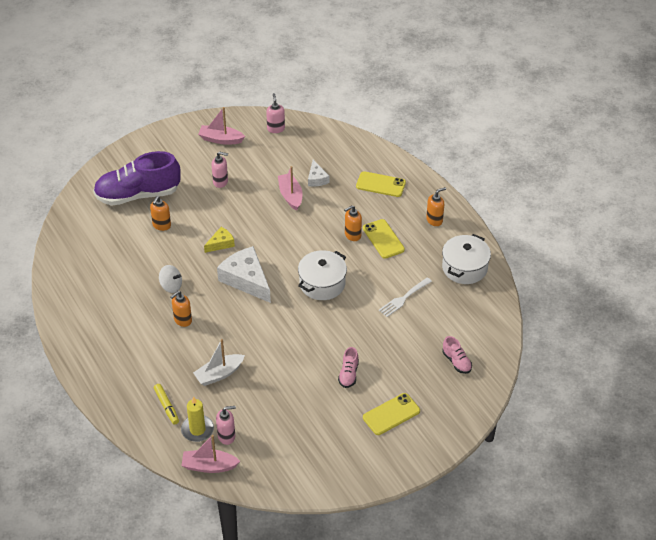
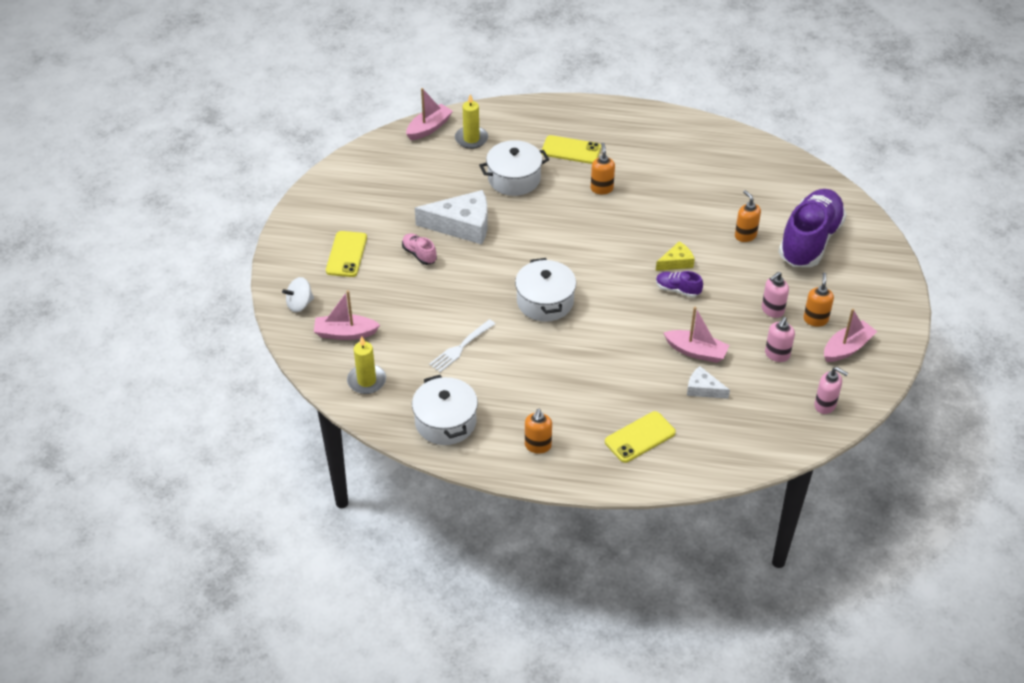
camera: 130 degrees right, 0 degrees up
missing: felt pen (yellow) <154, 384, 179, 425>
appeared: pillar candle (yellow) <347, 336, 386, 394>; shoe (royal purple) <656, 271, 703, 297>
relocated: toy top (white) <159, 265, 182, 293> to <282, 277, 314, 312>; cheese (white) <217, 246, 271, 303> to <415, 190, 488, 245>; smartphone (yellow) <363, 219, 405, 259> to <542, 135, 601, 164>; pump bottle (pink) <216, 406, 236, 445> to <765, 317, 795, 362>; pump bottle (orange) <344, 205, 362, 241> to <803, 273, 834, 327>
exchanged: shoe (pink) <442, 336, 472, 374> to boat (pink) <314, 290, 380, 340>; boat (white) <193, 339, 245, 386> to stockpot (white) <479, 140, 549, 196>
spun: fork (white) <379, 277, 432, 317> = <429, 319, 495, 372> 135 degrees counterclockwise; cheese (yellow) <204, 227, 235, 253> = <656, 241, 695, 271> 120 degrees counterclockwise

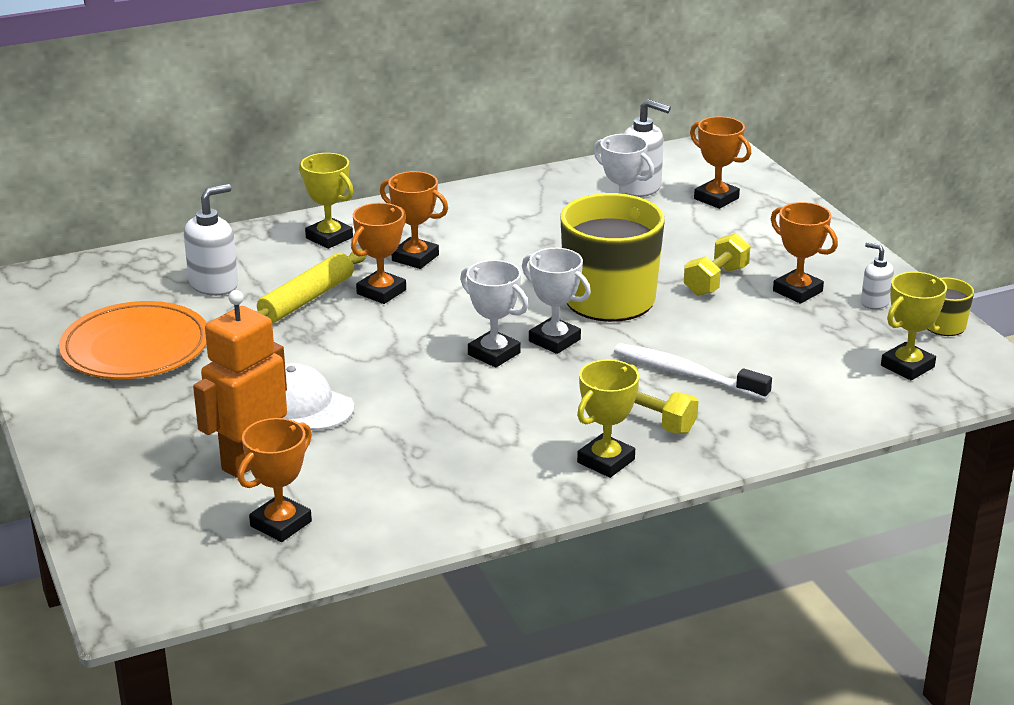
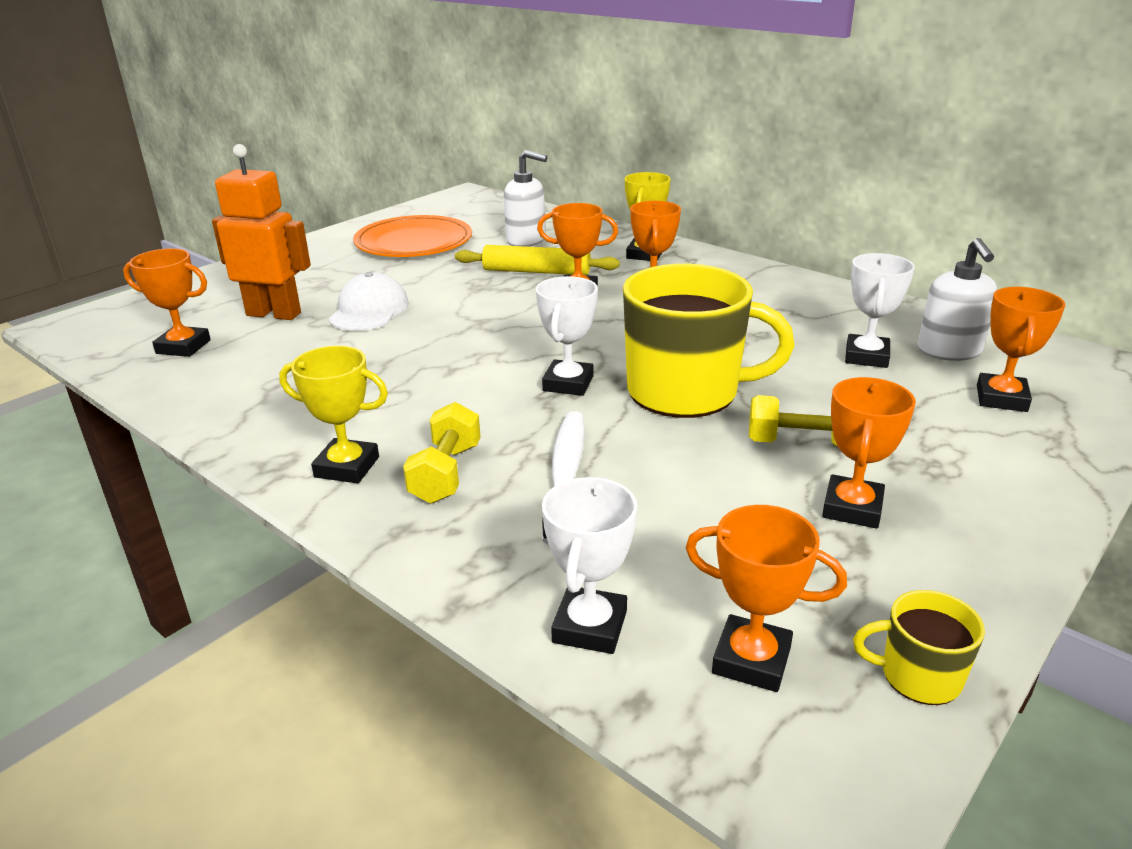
camera: 65 degrees right, 0 degrees up
missing: pump bottle (white) <861, 242, 894, 309>
relocated: trophy (white) <460, 260, 528, 368> to <542, 477, 637, 654>
colour: trophy (yellow) <881, 272, 947, 380> to trophy (orange) <686, 505, 847, 692>

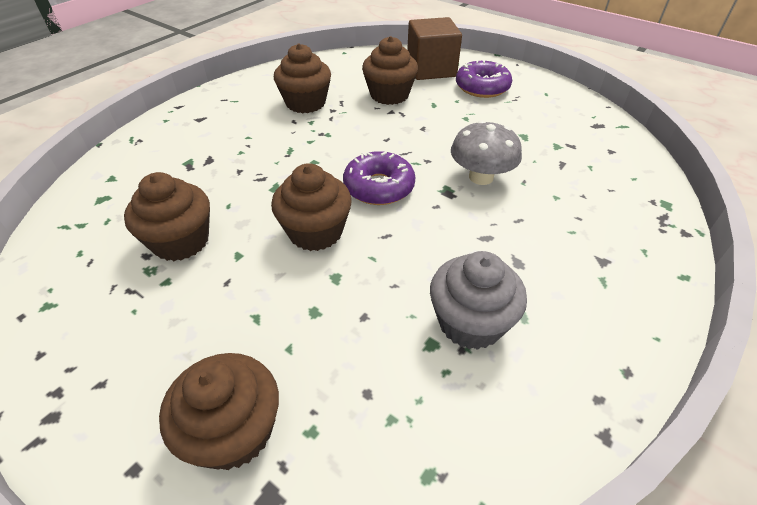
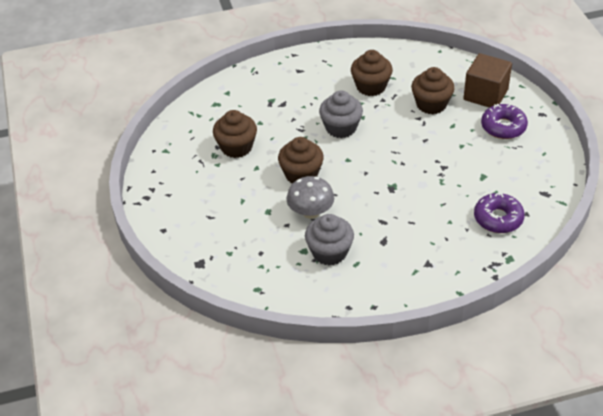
camera: 40 degrees right, 0 degrees up
missing: muffin (dark brown) <159, 353, 279, 470>
appeared: muffin (gray) <319, 90, 363, 138>
relocated: mushroom (gray) <451, 120, 522, 185> to <287, 176, 334, 219>; donut (royal purple) <343, 151, 415, 205> to <474, 192, 525, 233>

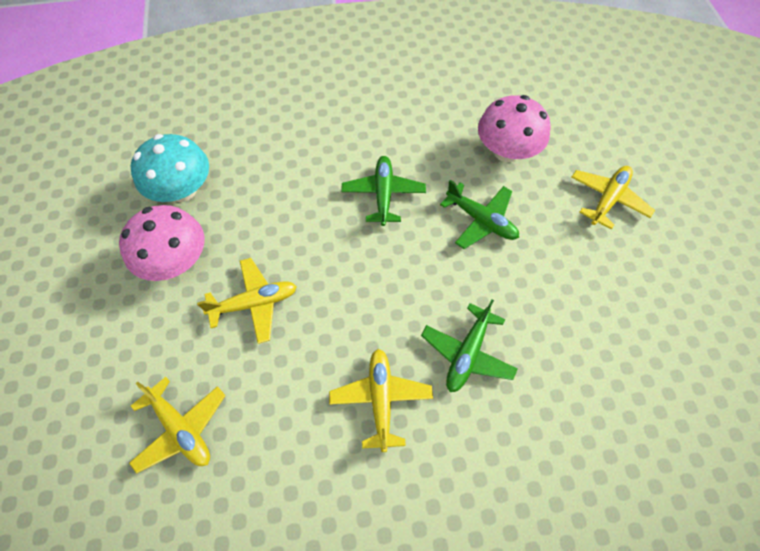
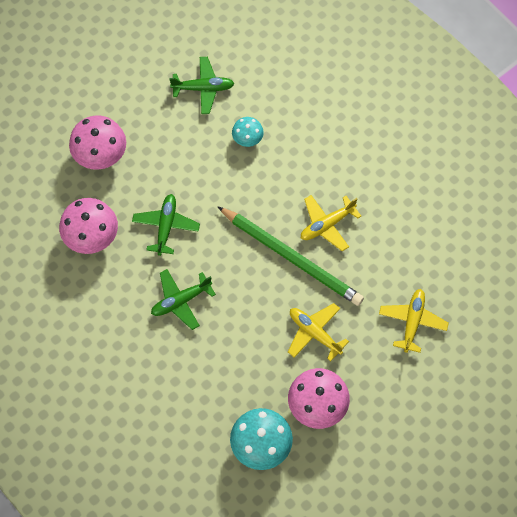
camera: 120 degrees left, 5 degrees up
appeared: pencil (leaf-green) <217, 206, 364, 306>; mushroom (teal) <232, 117, 264, 147>
relocated: plane (leaf-green) <421, 300, 517, 392> to <169, 57, 235, 114>
exchanged: plane (yellow) <571, 166, 655, 230> to mushroom (pink) <69, 115, 126, 170>

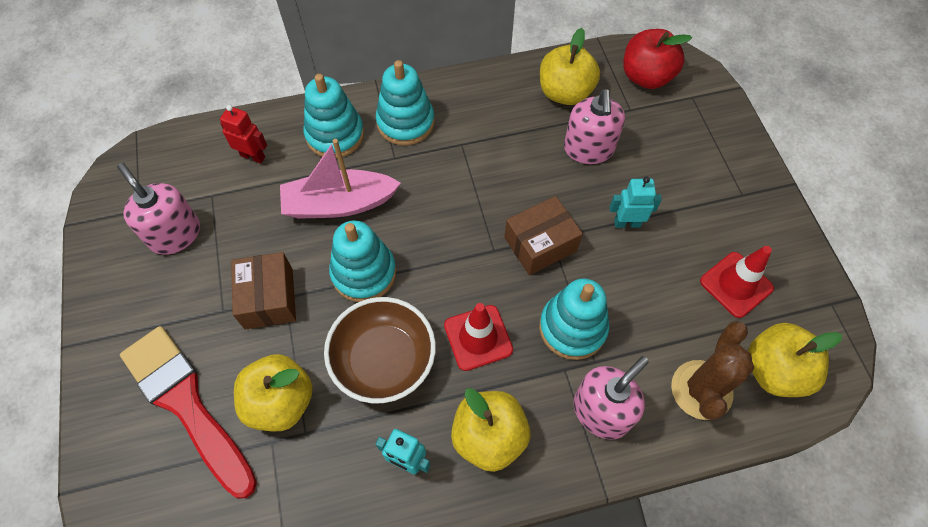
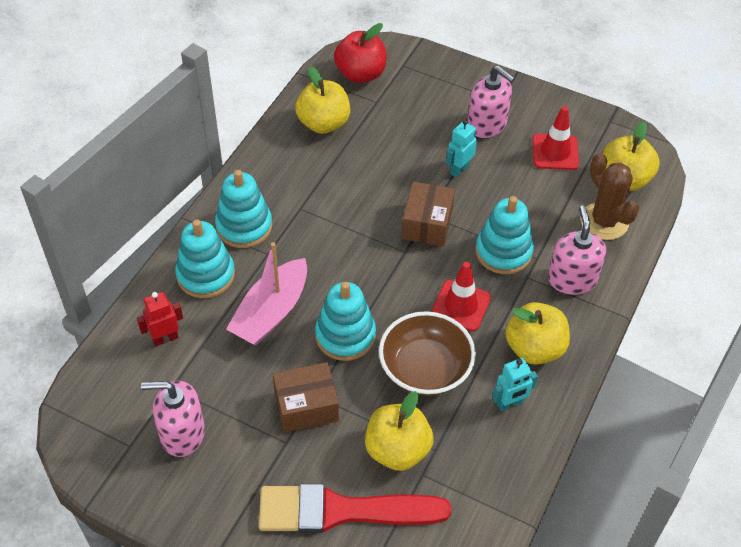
camera: 50 degrees left, 10 degrees down
relocated: pump bottle (pink) <564, 89, 625, 164> to <468, 66, 515, 138>
spun: package (dark brown) <231, 252, 296, 329> = <273, 362, 339, 433> 45 degrees counterclockwise

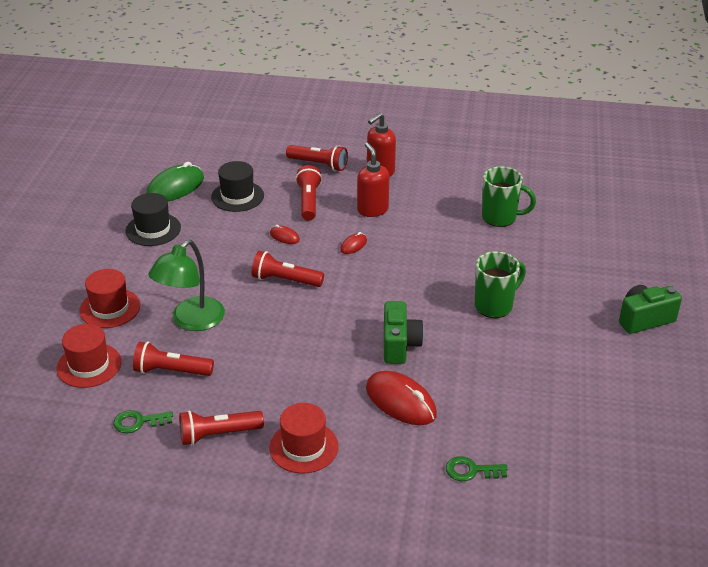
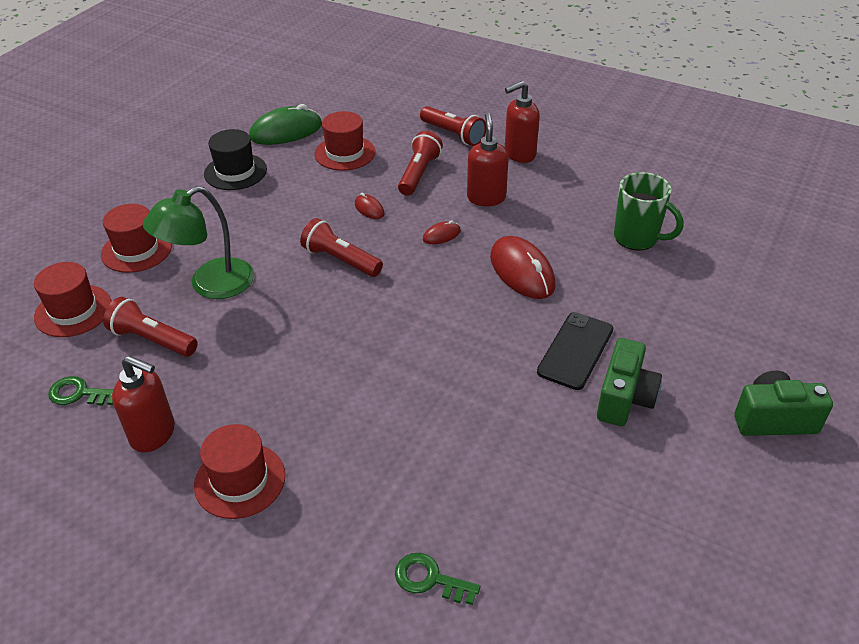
camera: 20 degrees right, 5 degrees up
relocated: computer mouse (red) <366, 371, 437, 425> to <490, 236, 555, 299>; camera (leaf-green) <384, 301, 424, 364> to <597, 338, 662, 426>
exchanged: torch (red) <179, 411, 264, 445> to pump bottle (red) <112, 356, 175, 452>; coffee mug (leaf-green) <475, 251, 526, 318> to smartphone (ebony) <537, 312, 613, 390>
colour: top hat (ebony) <211, 161, 264, 212> to top hat (red) <315, 111, 375, 171>

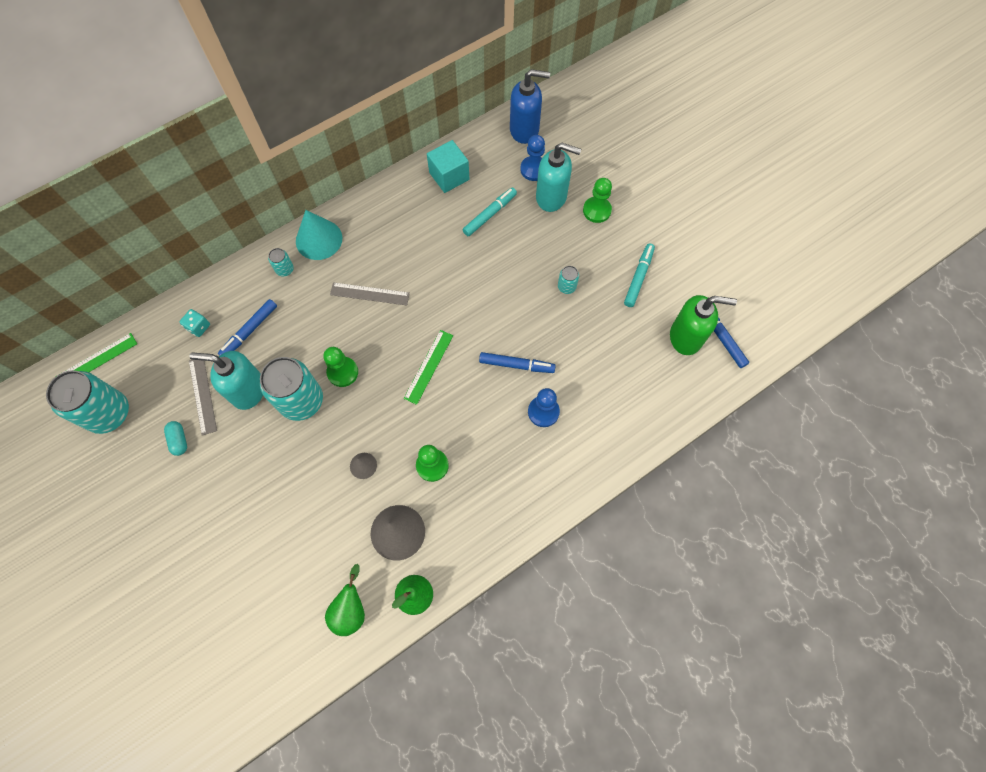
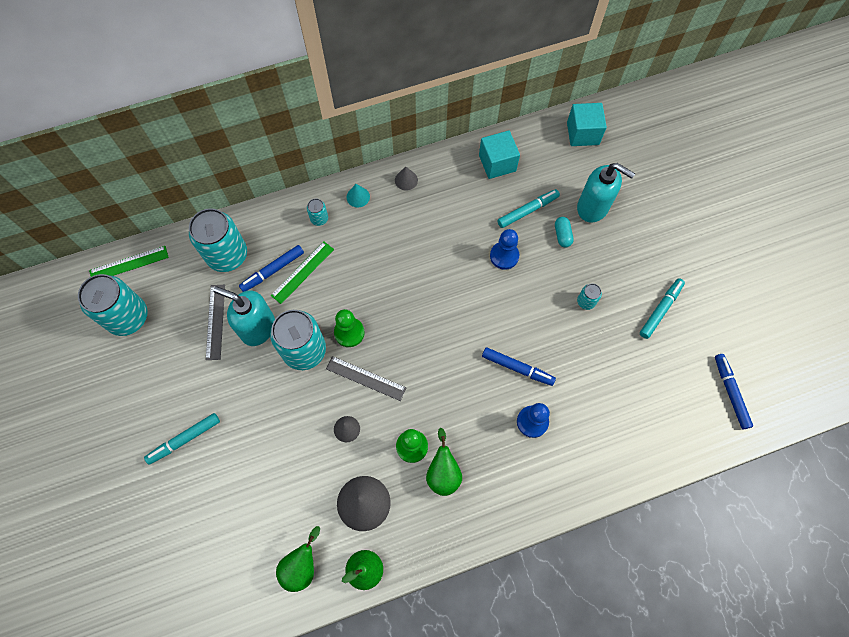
camera: 15 degrees right, 0 degrees up
missing: pawn (leaf-green) <583, 178, 612, 223>; pump bottle (leaf-green) <670, 295, 737, 355>
appeared: felt pen (teal) <144, 413, 220, 465>; cone shape (gray) <395, 166, 418, 190>; pear (leaf-green) <426, 428, 462, 496>
relocated: measuring stick (leaf-green) <403, 330, 453, 405> to <271, 242, 334, 304>; measuring stick (gray) <330, 282, 410, 305> to <326, 356, 406, 401>; pawn (royal blue) <520, 135, 545, 181> to <490, 229, 519, 270>; pill shape (teal) <164, 421, 187, 456> to <555, 217, 574, 247>
exchanged: dice (teal) <180, 309, 210, 337> to can (teal) <189, 208, 247, 272>; pump bottle (royal blue) <510, 69, 550, 144> to cube (teal) <567, 103, 607, 146>
size: cone shape (teal) <296, 210, 342, 260> = <347, 184, 370, 207> x0.51

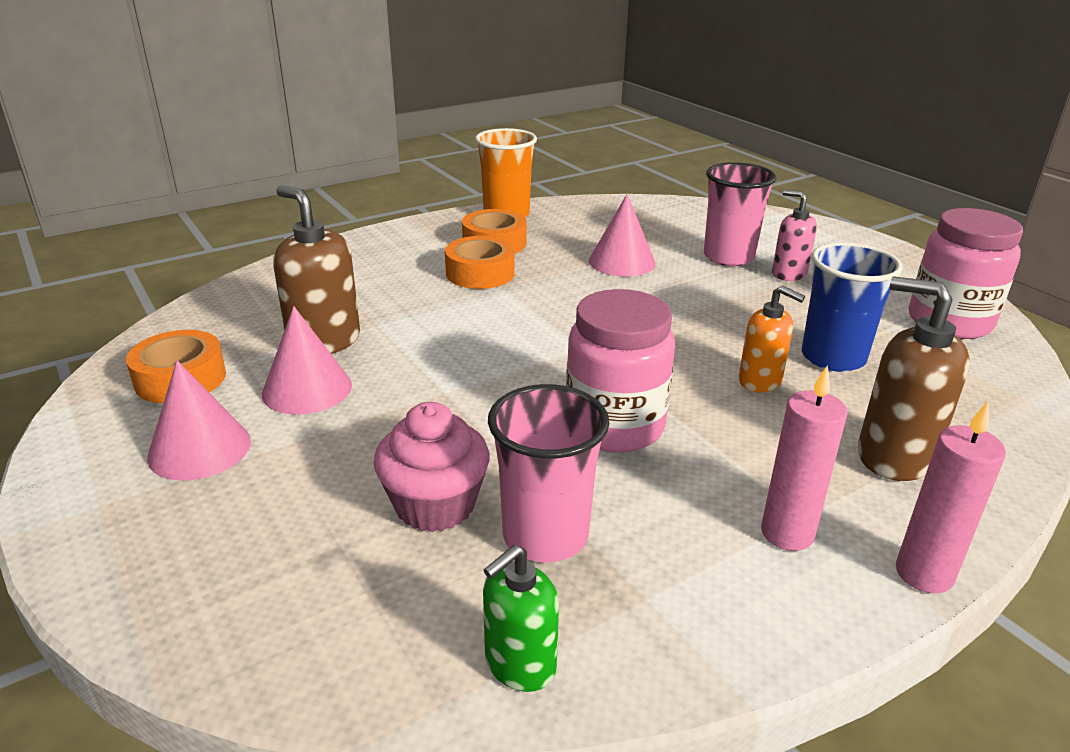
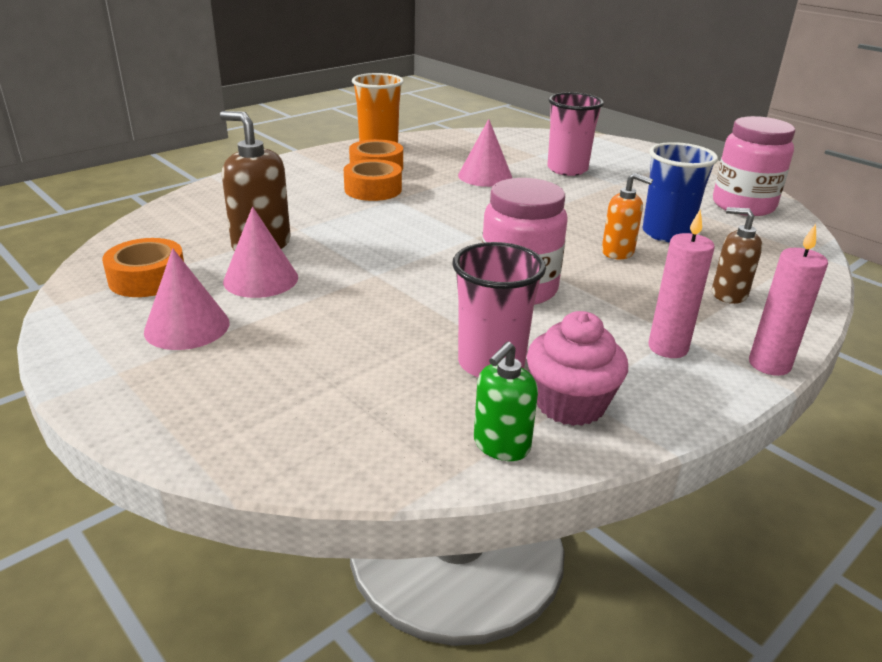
camera: 10 degrees left, 0 degrees up
missing: pump bottle (pink) <772, 190, 817, 281>
relocated: muffin (pink) <374, 402, 490, 532> to <527, 311, 628, 426>
size: pump bottle (dark brown) <858, 276, 970, 481> = <712, 207, 762, 304> x0.64

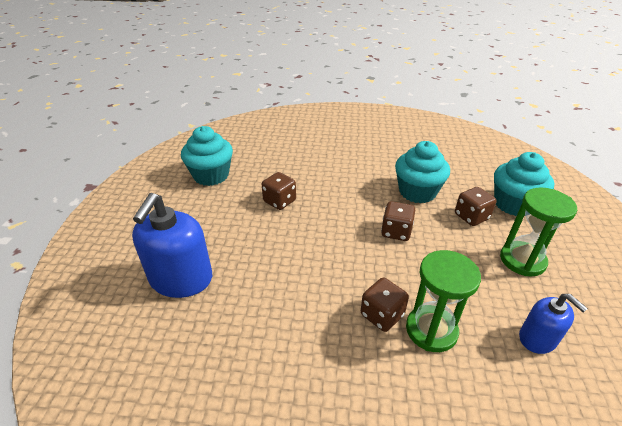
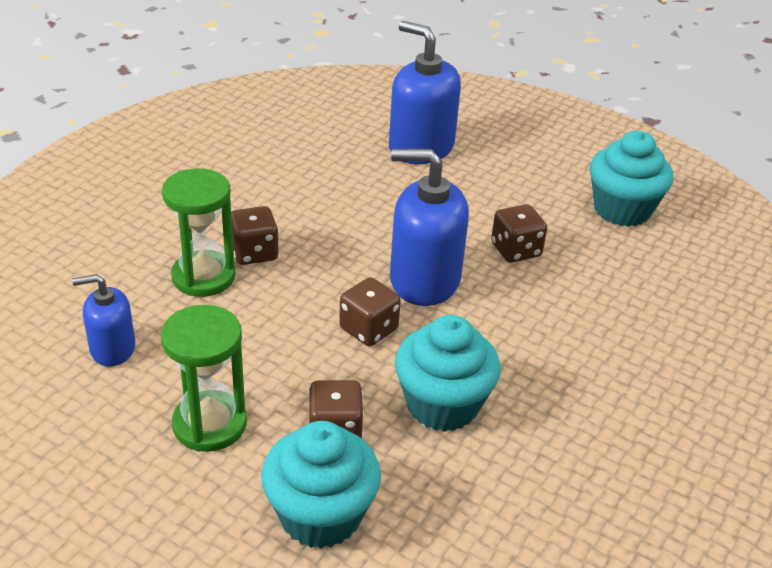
camera: 115 degrees right, 0 degrees up
appeared: pump bottle (royal blue) <390, 149, 469, 306>

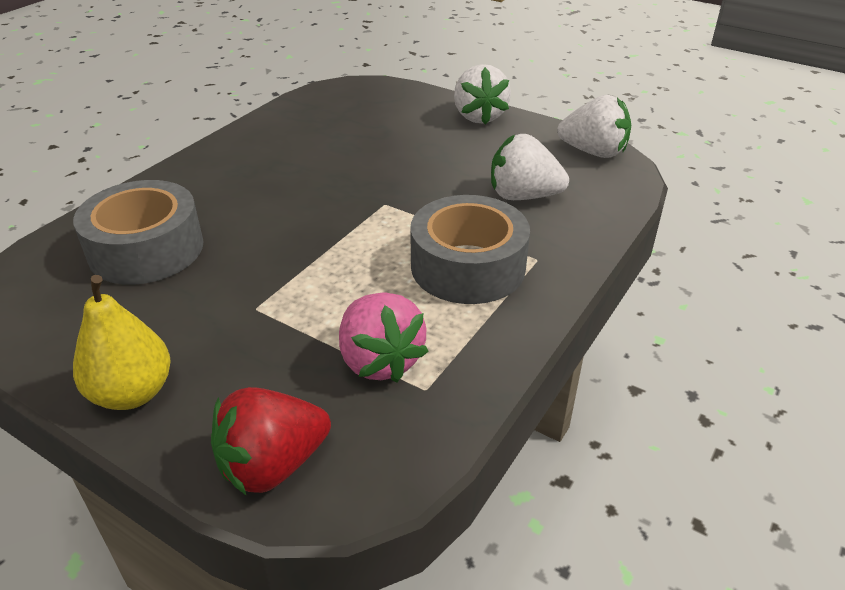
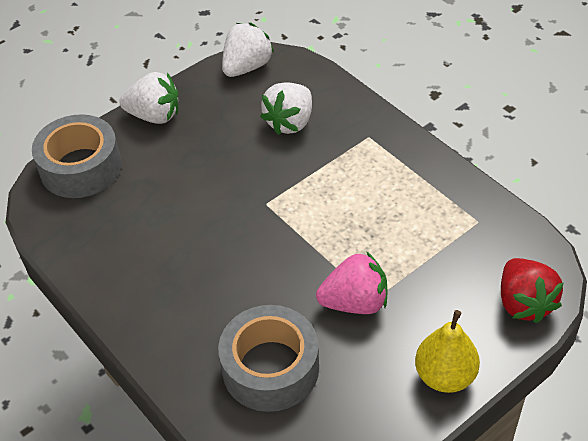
camera: 70 degrees left, 10 degrees up
relocated: tape (gray) <410, 195, 530, 304> to <32, 114, 122, 198>; strawberry (pink) <339, 293, 429, 382> to <316, 252, 388, 314>

